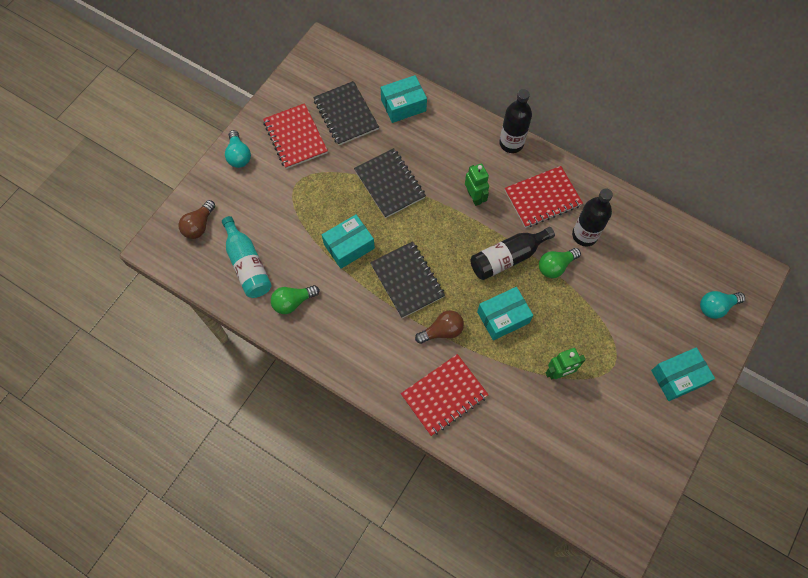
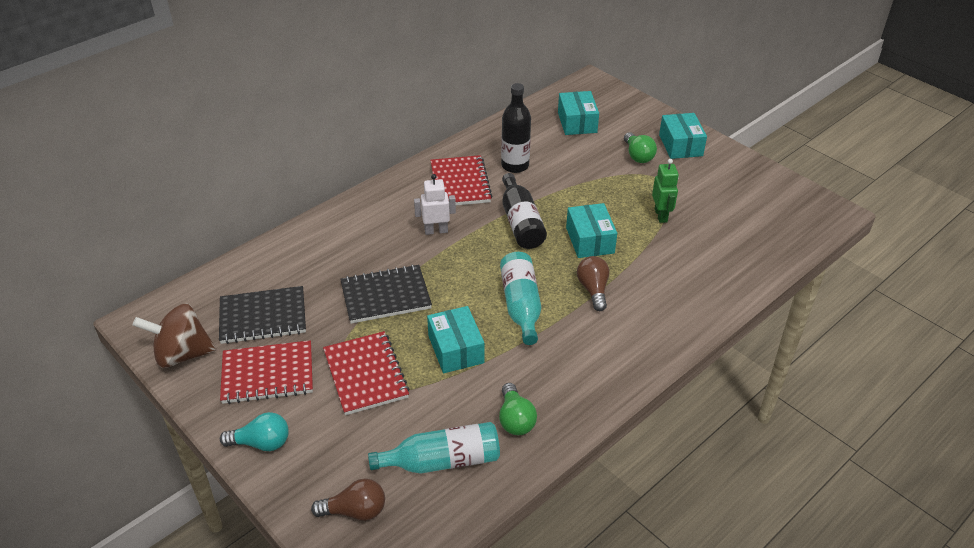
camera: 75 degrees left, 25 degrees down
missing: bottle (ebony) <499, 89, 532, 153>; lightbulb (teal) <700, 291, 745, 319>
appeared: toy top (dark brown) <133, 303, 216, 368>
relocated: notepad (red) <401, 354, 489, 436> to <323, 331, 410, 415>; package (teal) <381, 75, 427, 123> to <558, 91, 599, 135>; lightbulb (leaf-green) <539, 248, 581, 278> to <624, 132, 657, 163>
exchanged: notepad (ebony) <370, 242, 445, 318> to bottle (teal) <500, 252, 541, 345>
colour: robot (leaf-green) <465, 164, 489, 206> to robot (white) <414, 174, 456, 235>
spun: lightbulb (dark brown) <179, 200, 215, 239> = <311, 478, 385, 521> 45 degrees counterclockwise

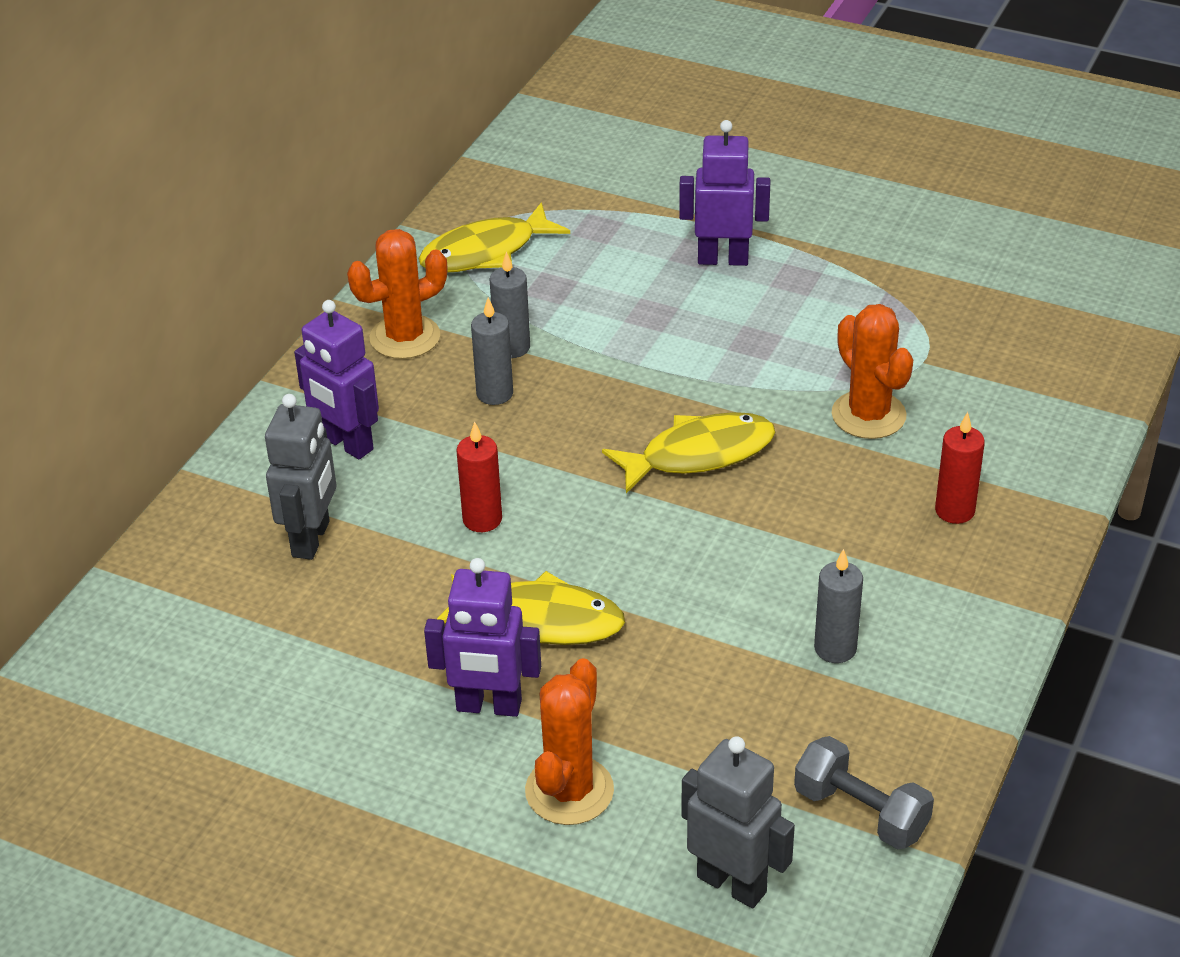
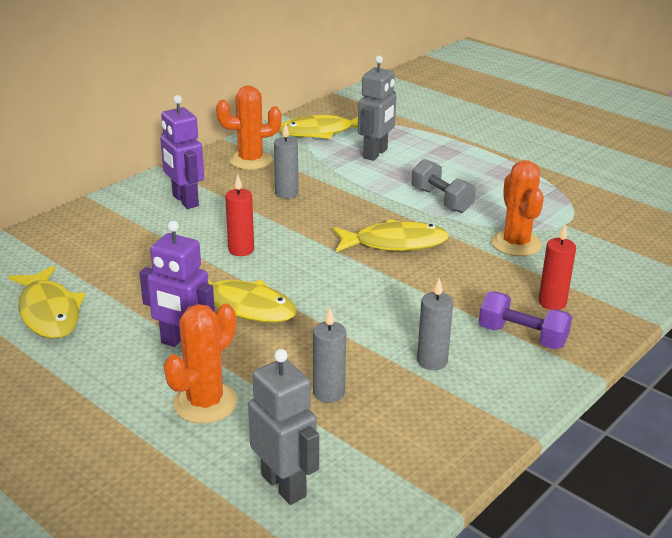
camera: 15 degrees right, 10 degrees down
missing: robot (royal purple) <679, 120, 770, 266>
appeared: fish (yellow) <8, 266, 85, 339>; dumbbell (royal purple) <479, 291, 572, 349>
relocated: pillar candle (gray) <489, 252, 530, 358> to <313, 308, 346, 403>; robot (gray) <265, 394, 336, 560> to <358, 55, 396, 161>; dumbbell (gray) <794, 736, 934, 850> to <412, 159, 476, 213>

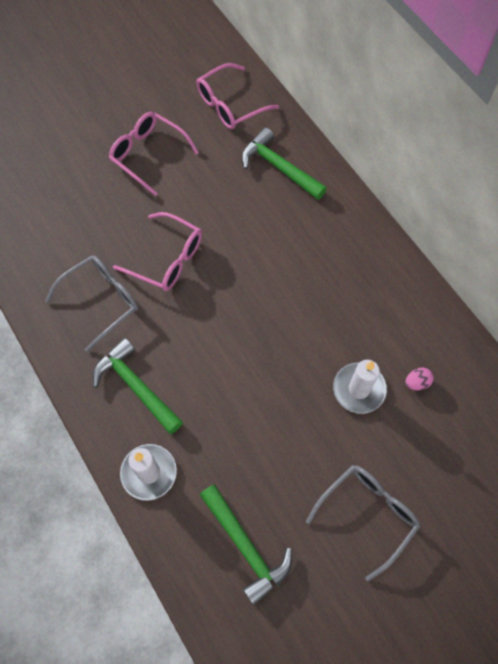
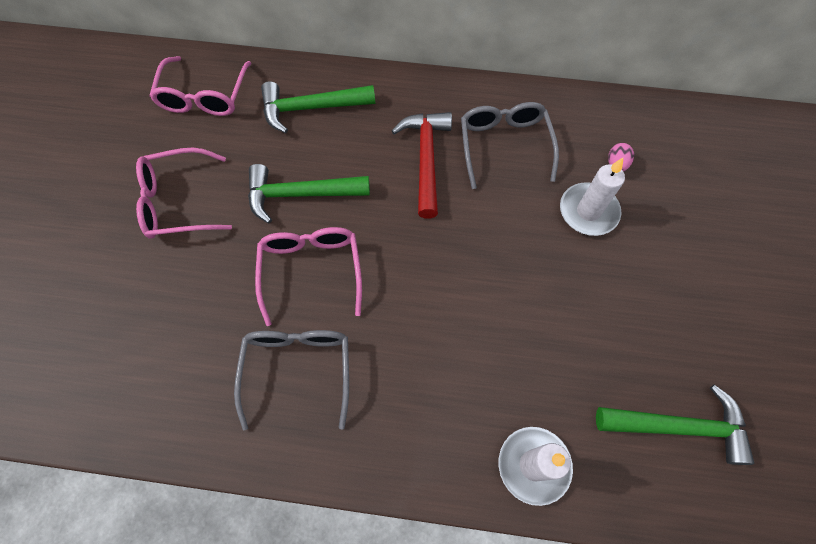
camera: 50 degrees left, 0 degrees up
appeared: claw hammer (red) <392, 112, 452, 219>
relocated: claw hammer (leaf-green) <93, 338, 183, 434> to <248, 164, 370, 224>; glasses (gray) <306, 465, 420, 581> to <461, 102, 559, 189>
spun: glasses (pink) <113, 212, 202, 291> = <255, 227, 362, 326> 75 degrees counterclockwise

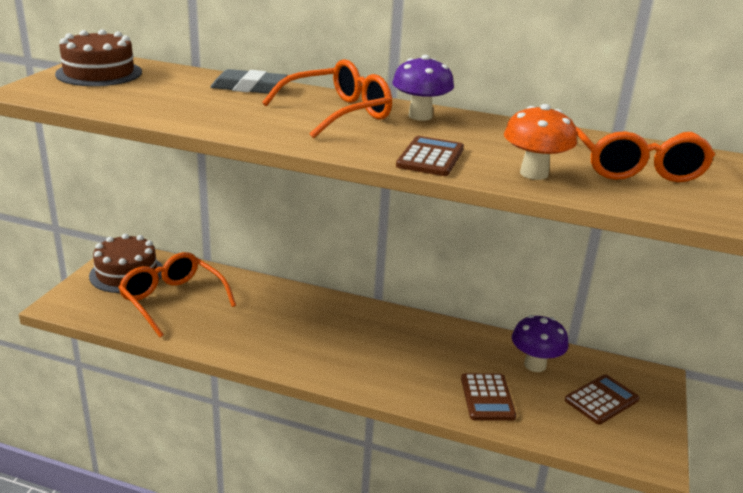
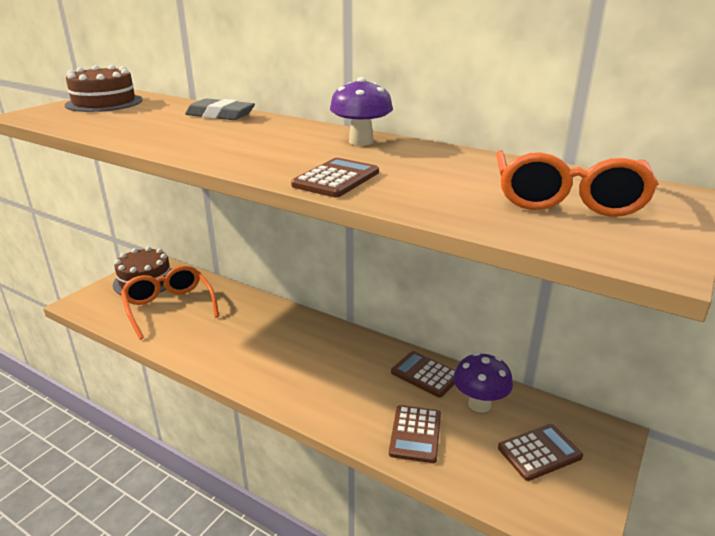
camera: 15 degrees right, 0 degrees up
missing: glasses (orange) <262, 59, 392, 139>; mushroom (orange) <504, 104, 577, 180>
appeared: calculator (dark brown) <391, 351, 456, 397>

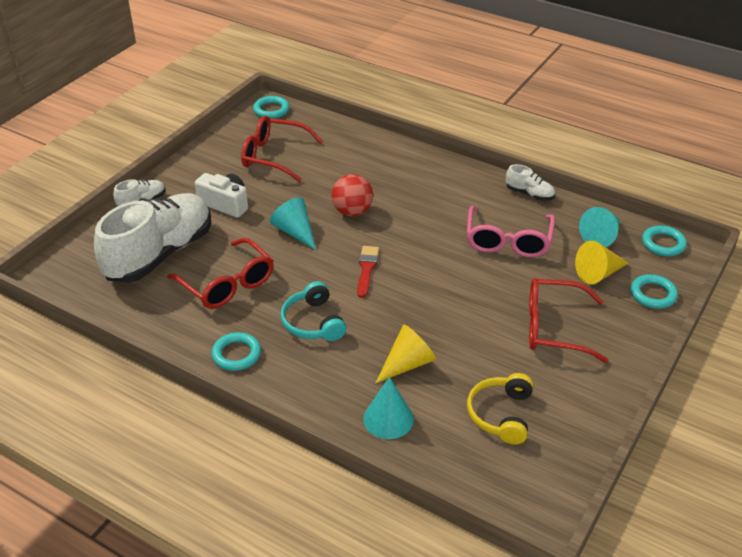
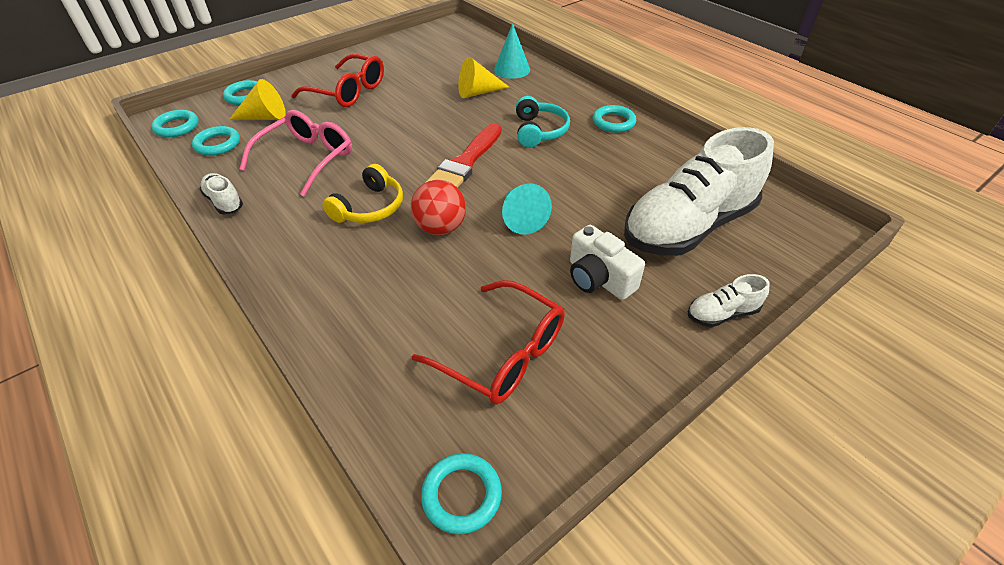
camera: 160 degrees left, 5 degrees up
missing: glasses (red) <167, 238, 274, 309>
relocated: headphones (yellow) <467, 373, 533, 444> to <323, 164, 403, 223>
exchanged: cone shape (teal) <579, 207, 620, 247> to torus (teal) <192, 126, 240, 156>
size: brush (red) <357, 246, 379, 298> = <425, 123, 502, 188> x1.61

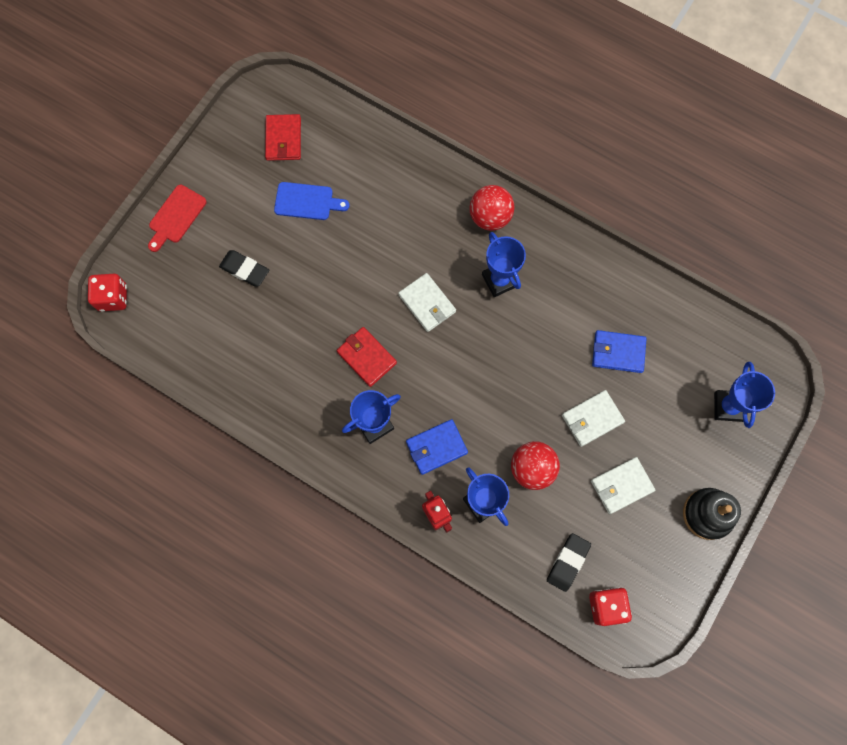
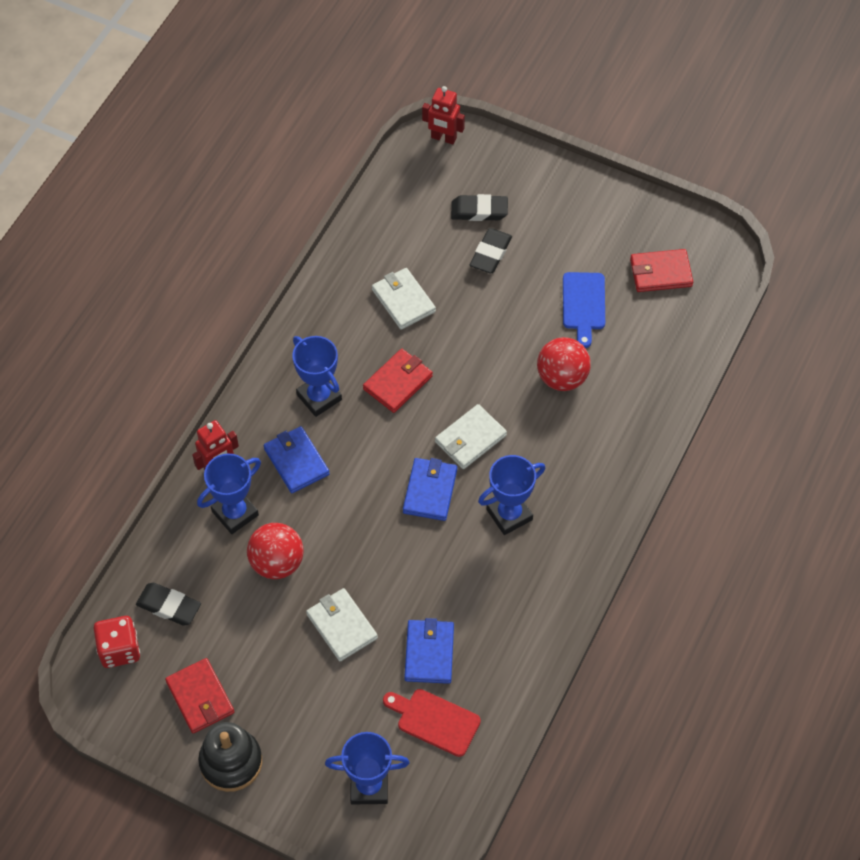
camera: 85 degrees right, 15 degrees down
appeared: billfold (red) <165, 658, 234, 733>; billfold (royal blue) <403, 458, 457, 521>; gum eraser (ebony) <451, 194, 508, 221>
relocated: billfold (white) <591, 457, 655, 514> to <372, 268, 436, 330>; cutting board (red) <148, 185, 207, 252> to <383, 689, 481, 757>; play ball (red) <469, 185, 514, 231> to <537, 337, 591, 391>
exchanged: dice (red) <88, 274, 127, 311> to robot (red) <422, 86, 465, 144>

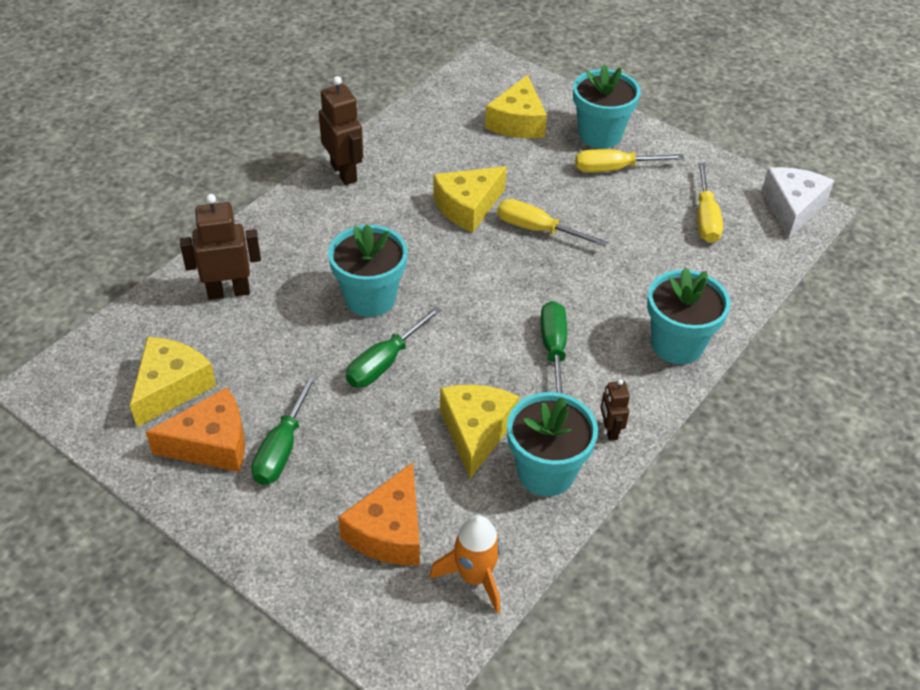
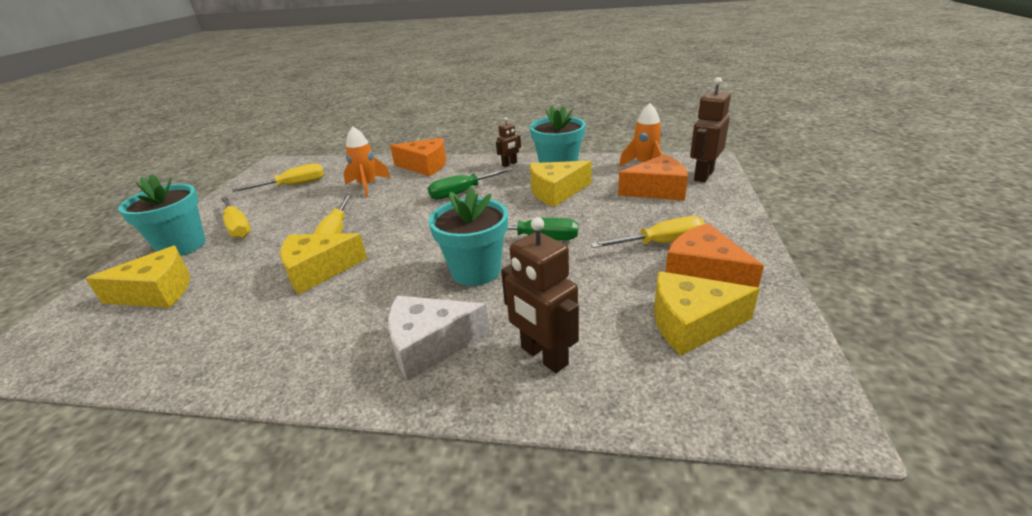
camera: 115 degrees left, 15 degrees down
appeared: rocket (orange) <344, 126, 391, 197>
relocated: cheese (white) <762, 167, 834, 239> to <388, 296, 490, 381>; robot (dark brown) <319, 76, 363, 185> to <690, 77, 731, 182>
exchanged: potted plant (teal) <647, 267, 731, 364> to cheese (orange) <390, 138, 446, 176>
colour: screwdriver (leaf-green) <251, 373, 318, 485> to screwdriver (yellow) <590, 216, 705, 248>
spun: cheese (yellow) <433, 166, 507, 232> = <280, 233, 367, 294> 135 degrees clockwise

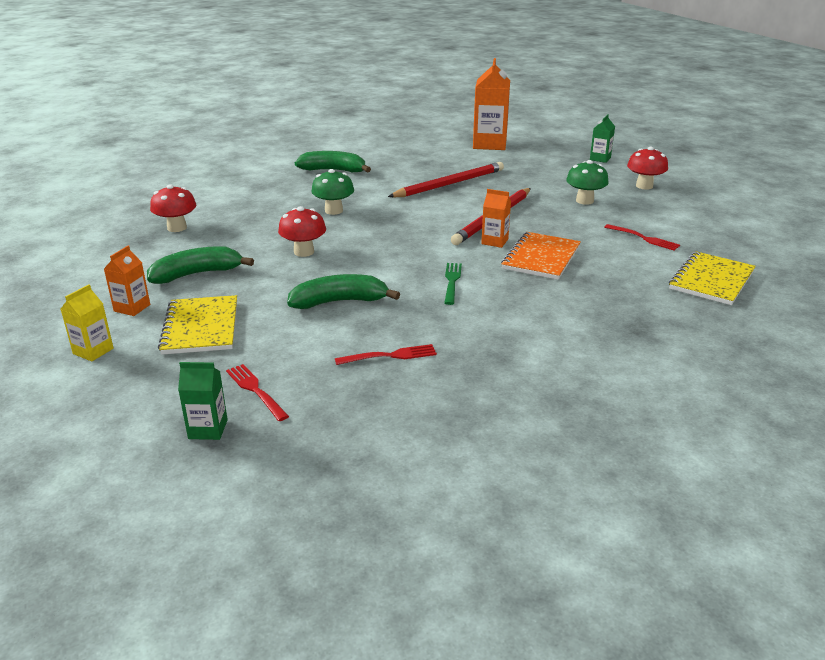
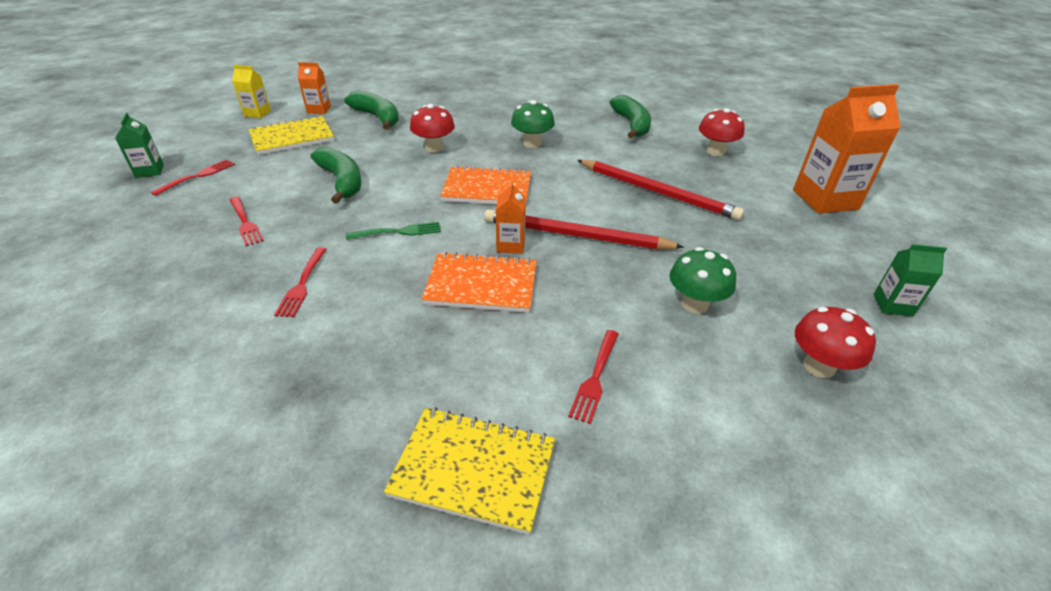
camera: 70 degrees right, 10 degrees up
appeared: fork (red) <274, 247, 327, 317>; notepad (orange) <440, 165, 531, 204>
relocated: mushroom (red) <150, 184, 197, 232> to <699, 108, 745, 156>

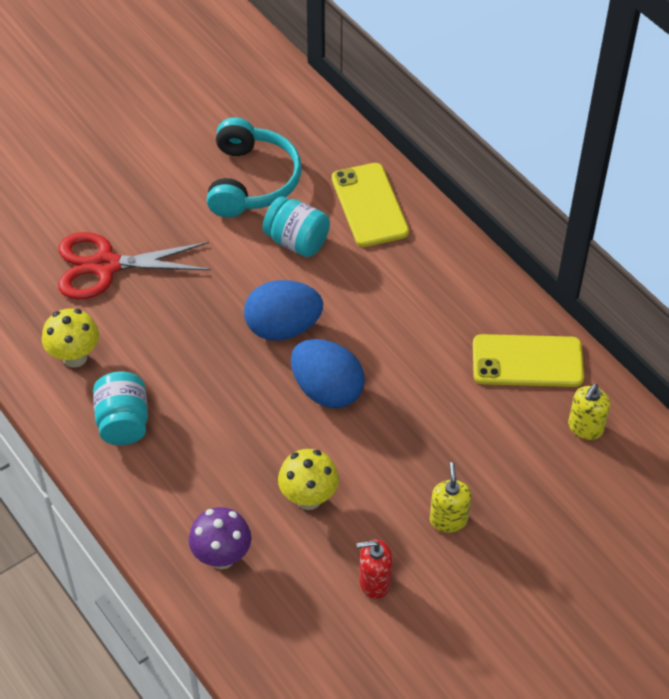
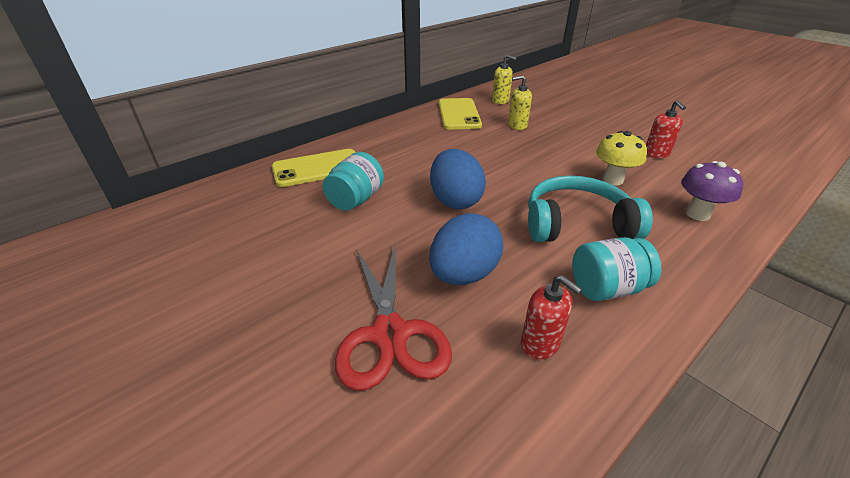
camera: 95 degrees left, 15 degrees down
relocated: egg shape (royal blue) <291, 339, 365, 408> to <429, 213, 503, 285>; pump bottle (yellow) <430, 462, 471, 532> to <508, 75, 532, 130>; headphones (teal) <207, 117, 302, 217> to <528, 176, 653, 242>
exchanged: mushroom (yellow) <42, 308, 99, 368> to pump bottle (red) <521, 275, 582, 359>

